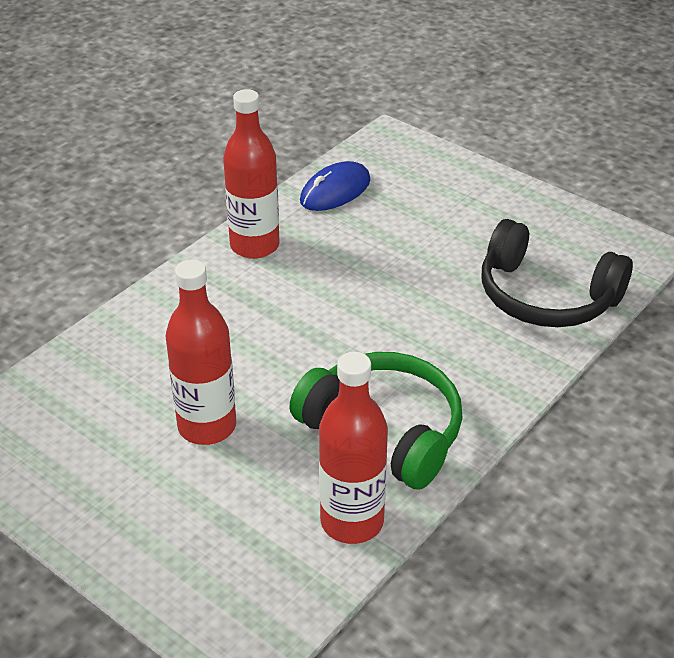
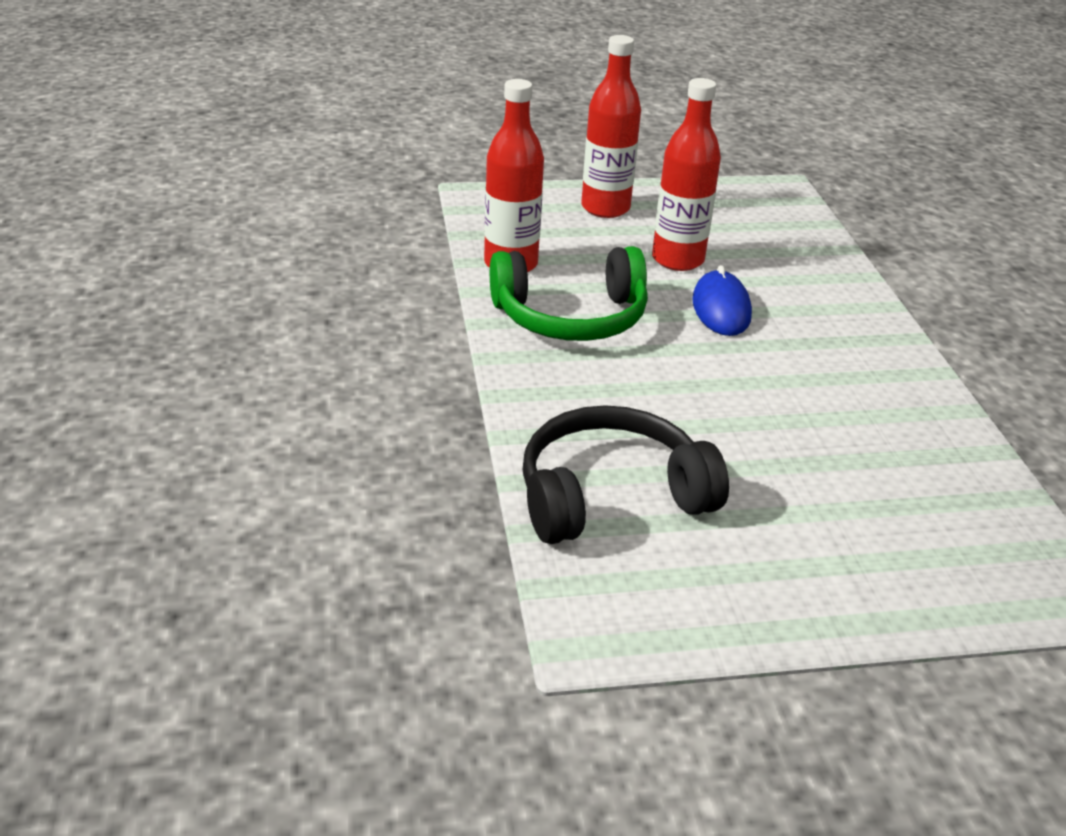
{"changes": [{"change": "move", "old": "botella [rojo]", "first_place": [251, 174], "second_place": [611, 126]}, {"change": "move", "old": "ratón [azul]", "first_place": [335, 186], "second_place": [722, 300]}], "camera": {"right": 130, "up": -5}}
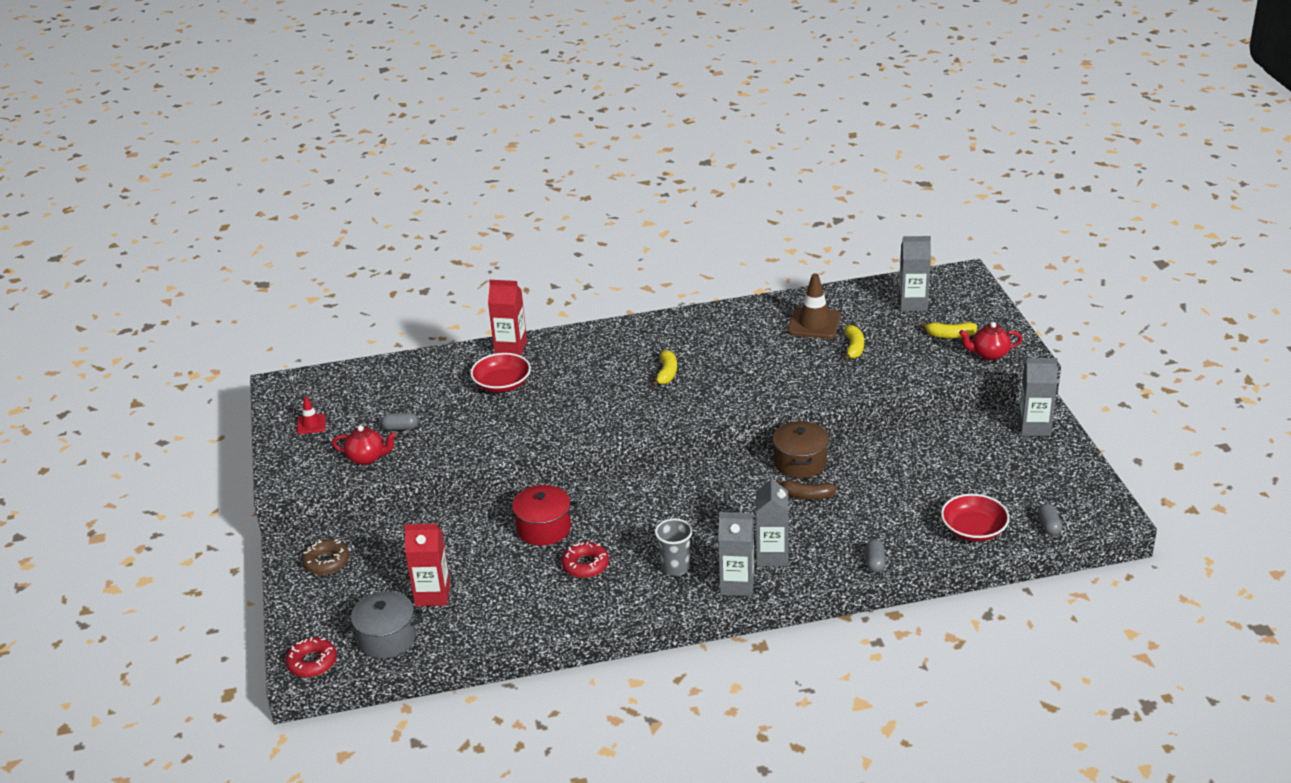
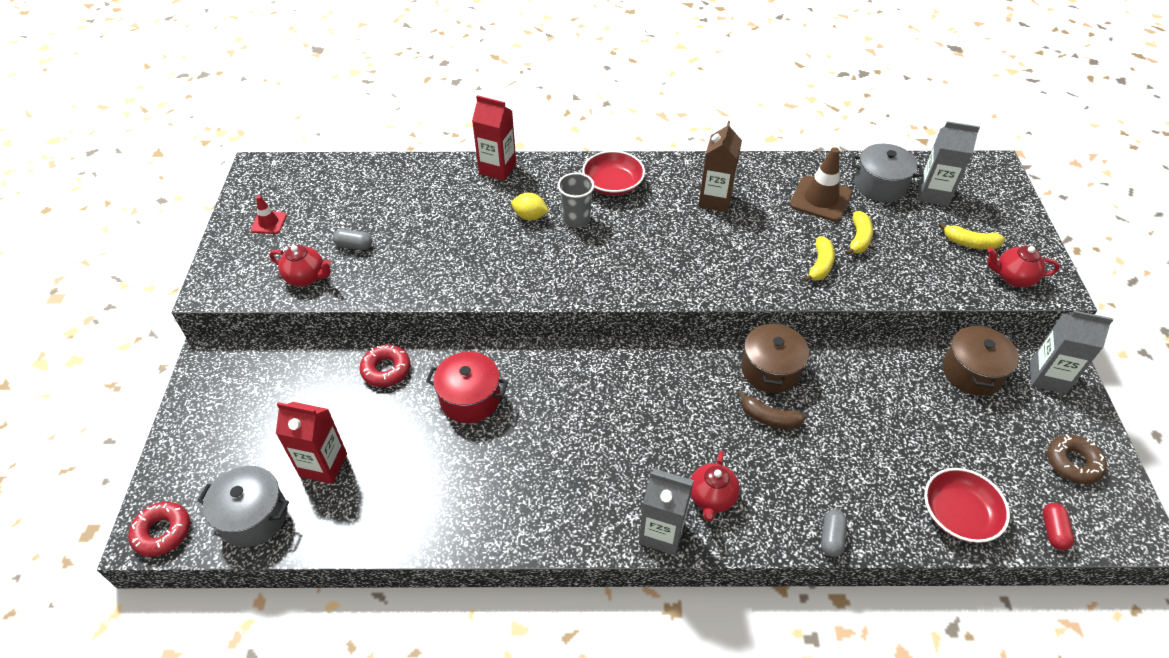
{"changes": [{"change": "insert", "new": "limón [amarillo]", "second_place": [530, 206]}, {"change": "insert", "new": "cartón de leche [marrón]", "second_place": [720, 166]}, {"change": "insert", "new": "olla [gris]", "second_place": [887, 173]}, {"change": "insert", "new": "olla [marrón]", "second_place": [980, 360]}, {"change": "move", "old": "rosquilla [marrón]", "first_place": [325, 557], "second_place": [1077, 459]}, {"change": "move", "old": "cuenco [rojo]", "first_place": [500, 373], "second_place": [613, 173]}, {"change": "move", "old": "rosquilla [rojo]", "first_place": [585, 560], "second_place": [385, 365]}, {"change": "move", "old": "plátano [amarillo]", "first_place": [664, 368], "second_place": [819, 259]}, {"change": "move", "old": "vaso [gris]", "first_place": [674, 547], "second_place": [576, 200]}, {"change": "replace", "old": "cartón de leche [gris]", "new": "tetera [rojo]", "first_place": [772, 520], "second_place": [715, 486]}, {"change": "recolor", "old": "cápsula [gris]", "new": "cápsula [rojo]", "first_place": [1050, 519], "second_place": [1058, 526]}], "camera": {"right": 10, "up": 15}}
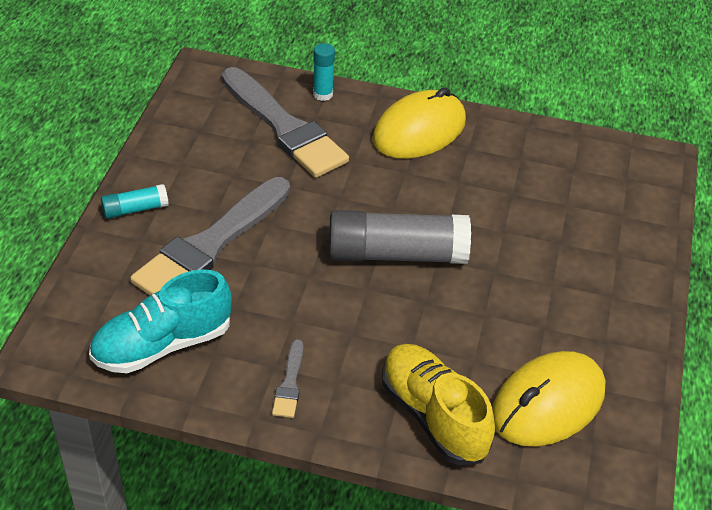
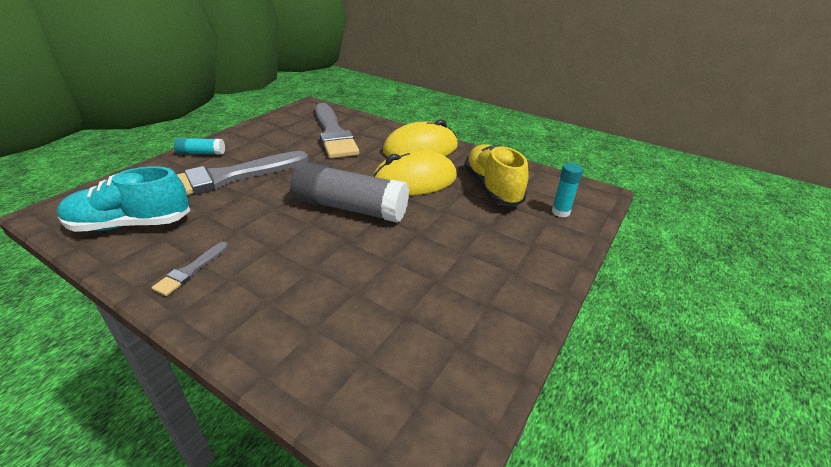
{"changes": [{"change": "move", "old": "barra de pegamento [turquesa]", "first_place": [324, 72], "second_place": [567, 190]}, {"change": "move", "old": "zapato [amarillo]", "first_place": [438, 404], "second_place": [496, 175]}, {"change": "move", "old": "ratón [amarillo]", "first_place": [548, 398], "second_place": [414, 172]}], "camera": {"right": 20, "up": -10}}
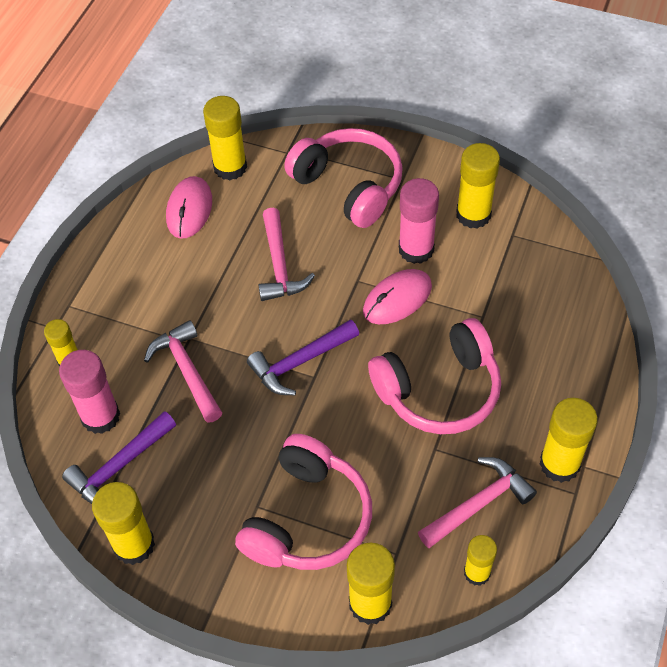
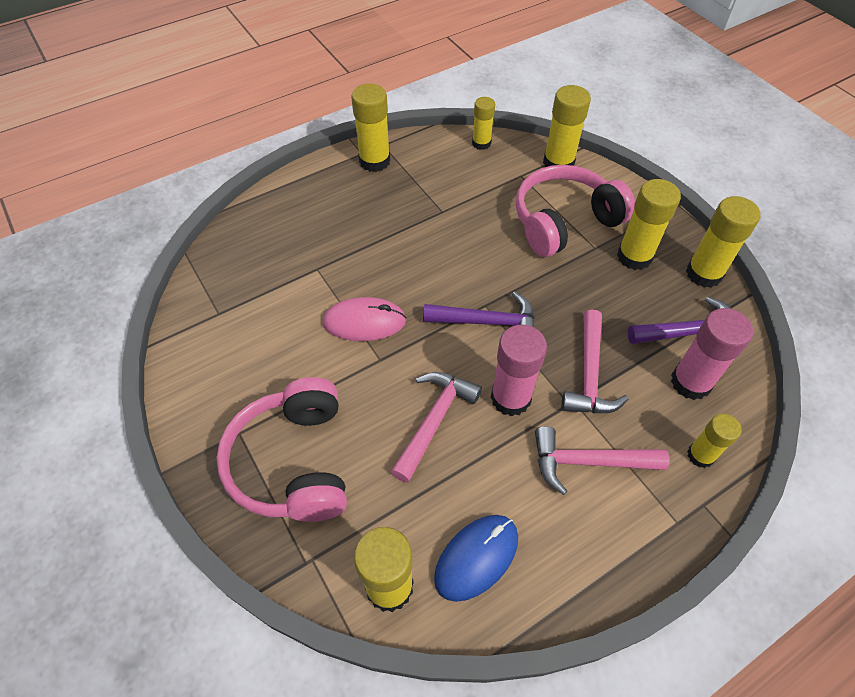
{"changes": [{"change": "delete", "old": "auriculares [rosa]", "first_place": [434, 376]}, {"change": "move", "old": "barra de pegamento [rosa]", "first_place": [419, 221], "second_place": [519, 370]}, {"change": "move", "old": "martillo [rosa]", "first_place": [477, 502], "second_place": [602, 460]}, {"change": "move", "old": "barra de pegamento [amarillo]", "first_place": [478, 186], "second_place": [649, 224]}, {"change": "recolor", "old": "ratón [rosa]", "new": "ratón [azul]", "first_place": [189, 207], "second_place": [476, 558]}], "camera": {"right": -145, "up": 0}}
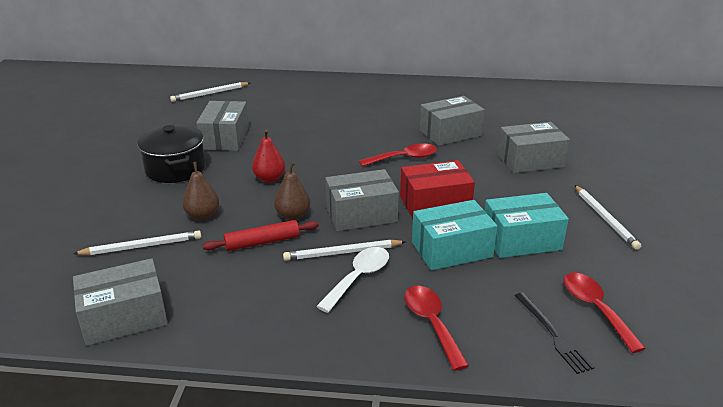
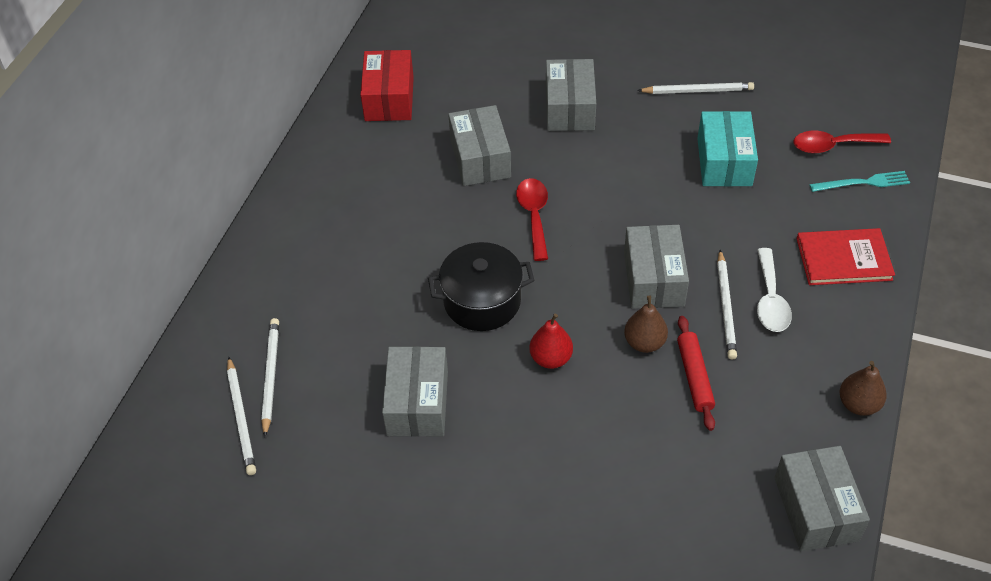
{"changes": [{"change": "delete", "old": "caja [turquesa]", "first_place": [454, 235]}, {"change": "move", "old": "lápiz [blanco]", "first_place": [137, 243], "second_place": [270, 377]}, {"change": "move", "old": "olla [negro]", "first_place": [171, 154], "second_place": [481, 286]}, {"change": "move", "old": "pera [marrón]", "first_place": [200, 191], "second_place": [863, 388]}, {"change": "move", "old": "caja [rojo]", "first_place": [437, 189], "second_place": [387, 85]}, {"change": "replace", "old": "cuchara [rojo]", "new": "libro [rojo]", "first_place": [436, 328], "second_place": [845, 256]}, {"change": "recolor", "old": "tenedor [negro]", "new": "tenedor [turquesa]", "first_place": [555, 333], "second_place": [859, 181]}, {"change": "rotate", "old": "caja [gris]", "first_place": [222, 126], "second_place": [415, 391], "degrees": 75}, {"change": "rotate", "old": "cuchara [blanco]", "first_place": [352, 280], "second_place": [774, 290], "degrees": -135}], "camera": {"right": -75, "up": 20}}
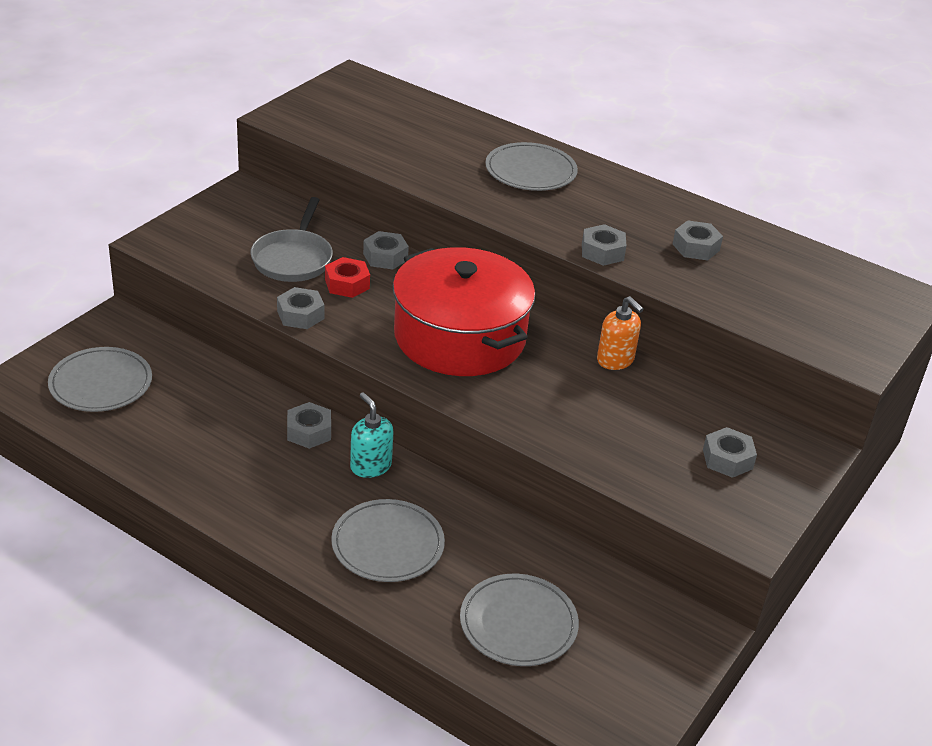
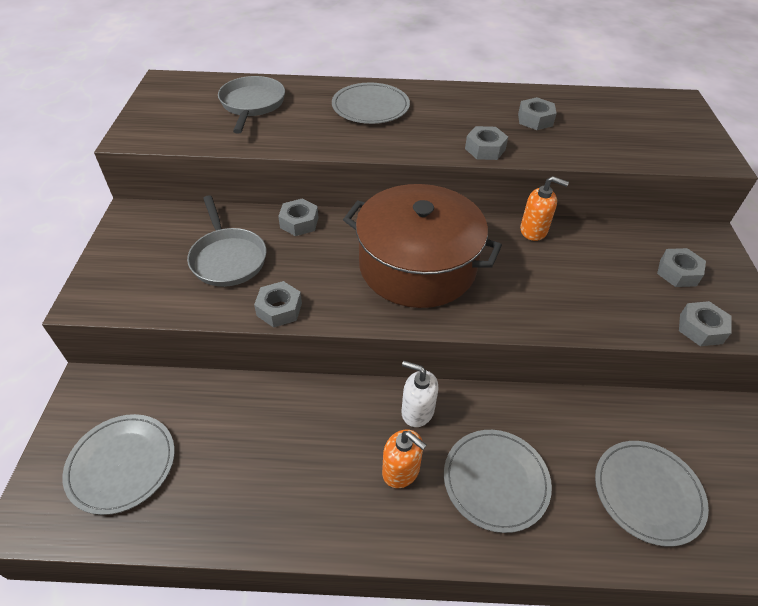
{"changes": [{"change": "delete", "old": "tuerca [rojo]", "first_place": [347, 277]}, {"change": "insert", "new": "sartén [gris]", "second_place": [251, 105]}, {"change": "insert", "new": "dispensador de jabón [naranja]", "second_place": [404, 459]}, {"change": "move", "old": "tuerca [gris]", "first_place": [309, 425], "second_place": [705, 323]}, {"change": "recolor", "old": "dispensador de jabón [turquesa]", "new": "dispensador de jabón [blanco]", "first_place": [372, 435], "second_place": [419, 394]}, {"change": "recolor", "old": "olla [rojo]", "new": "olla [marrón]", "first_place": [464, 311], "second_place": [422, 246]}], "camera": {"right": -30, "up": 10}}
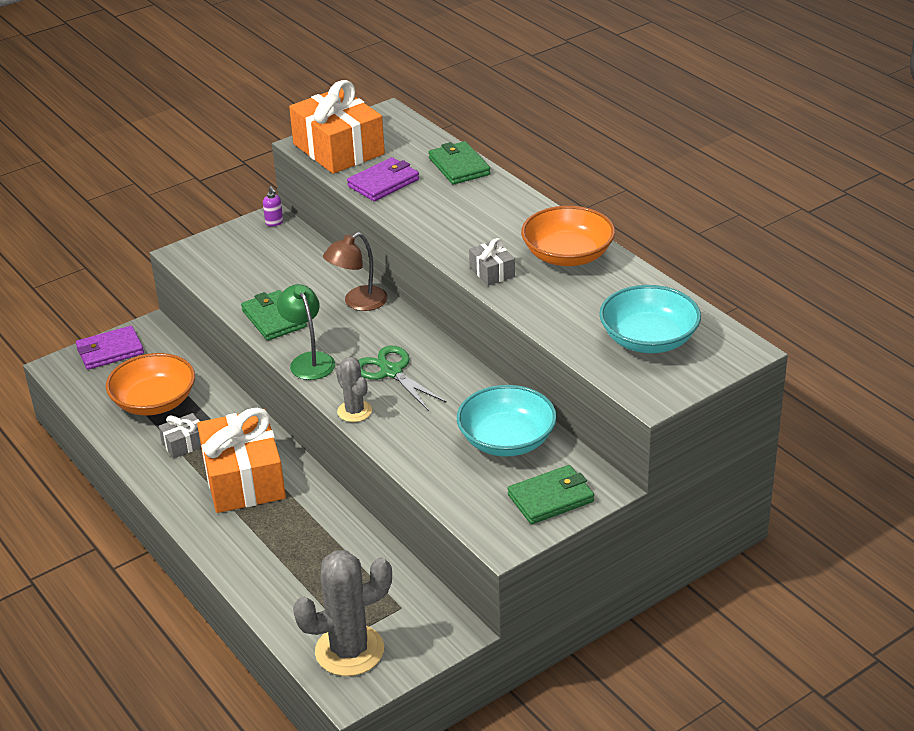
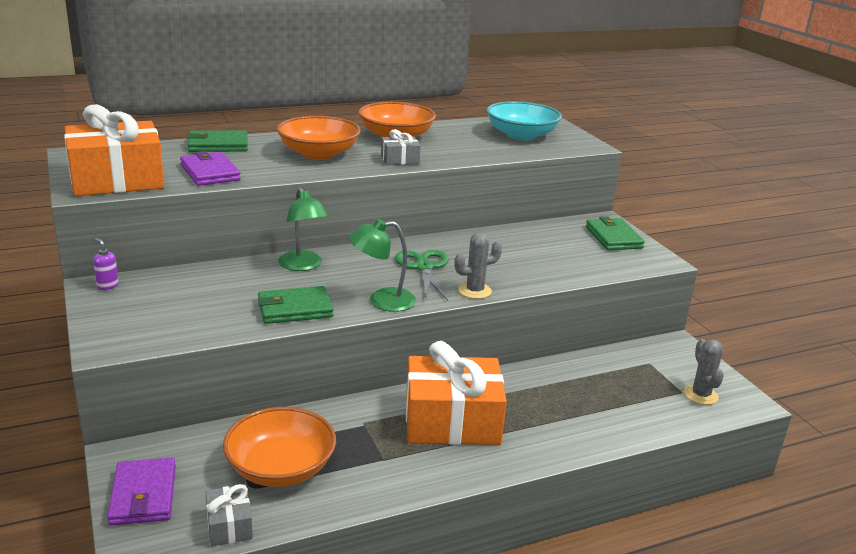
{"changes": [{"change": "delete", "old": "cuenco [turquesa]", "first_place": [507, 420]}, {"change": "insert", "new": "cuenco [naranja]", "second_place": [319, 138]}, {"change": "move", "old": "regalo [gris]", "first_place": [180, 436], "second_place": [229, 515]}, {"change": "recolor", "old": "lámpara [marrón]", "new": "lámpara [verde]", "first_place": [355, 271], "second_place": [303, 229]}, {"change": "rotate", "old": "dispensador de jabón [morado]", "first_place": [273, 206], "second_place": [106, 264], "degrees": -120}, {"change": "rotate", "old": "tijeras [verde]", "first_place": [403, 377], "second_place": [422, 275], "degrees": 105}, {"change": "resize", "old": "cactus [gris]", "first_place": [342, 613], "second_place": [704, 372], "factor": 0.55}], "camera": {"right": -80, "up": -10}}
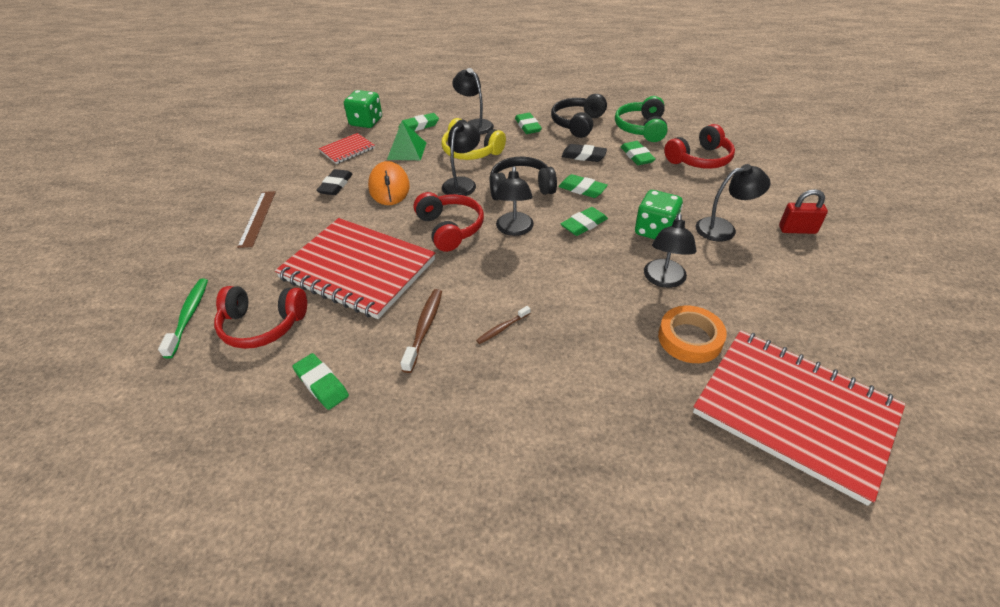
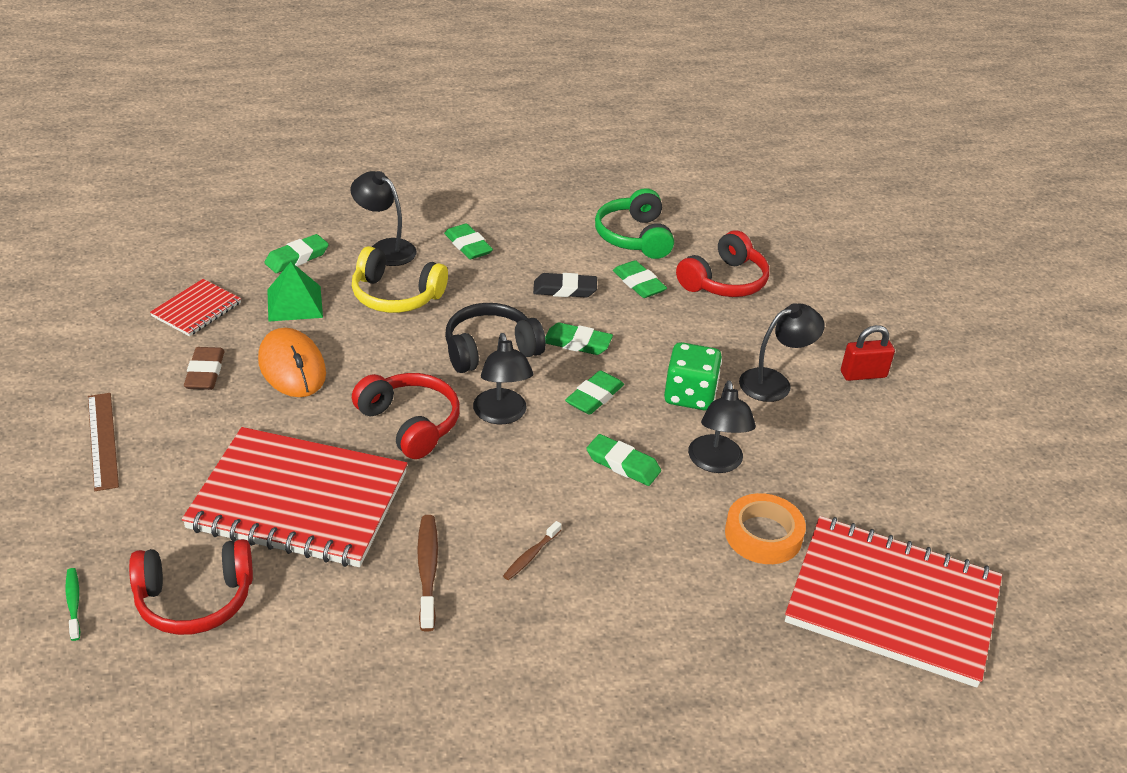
{"changes": [{"change": "delete", "old": "dado [verde]", "first_place": [363, 109]}, {"change": "delete", "old": "lámpara [negro]", "first_place": [461, 159]}, {"change": "delete", "old": "auriculares [negro]", "first_place": [579, 116]}, {"change": "move", "old": "goma de borrar [verde]", "first_place": [320, 381], "second_place": [623, 460]}, {"change": "recolor", "old": "goma de borrar [negro]", "new": "goma de borrar [marrón]", "first_place": [334, 182], "second_place": [204, 368]}, {"change": "resize", "old": "cepillo de dientes [verde]", "first_place": [183, 318], "second_place": [73, 604], "factor": 0.6}], "camera": {"right": -20, "up": -5}}
